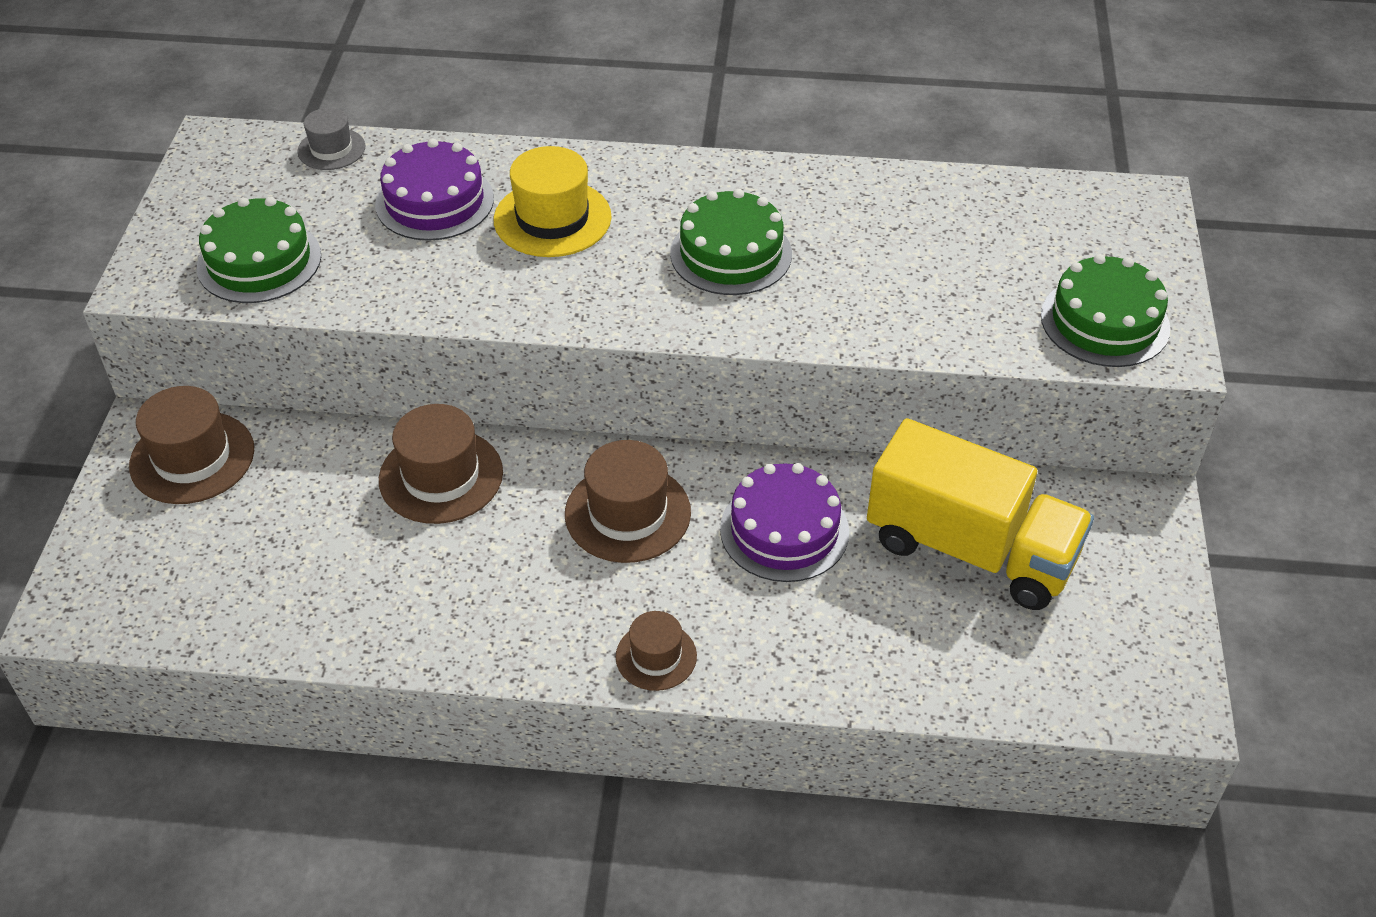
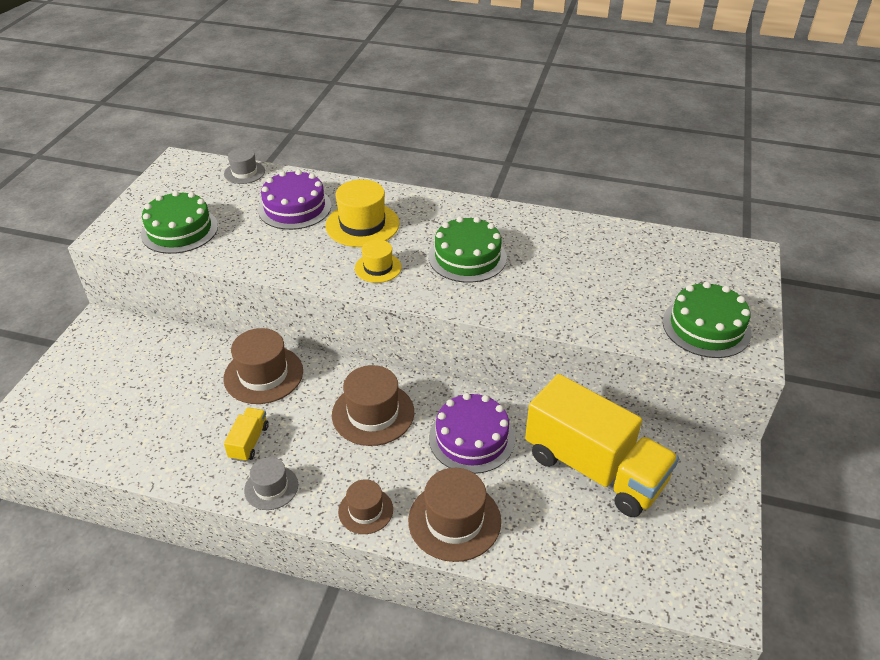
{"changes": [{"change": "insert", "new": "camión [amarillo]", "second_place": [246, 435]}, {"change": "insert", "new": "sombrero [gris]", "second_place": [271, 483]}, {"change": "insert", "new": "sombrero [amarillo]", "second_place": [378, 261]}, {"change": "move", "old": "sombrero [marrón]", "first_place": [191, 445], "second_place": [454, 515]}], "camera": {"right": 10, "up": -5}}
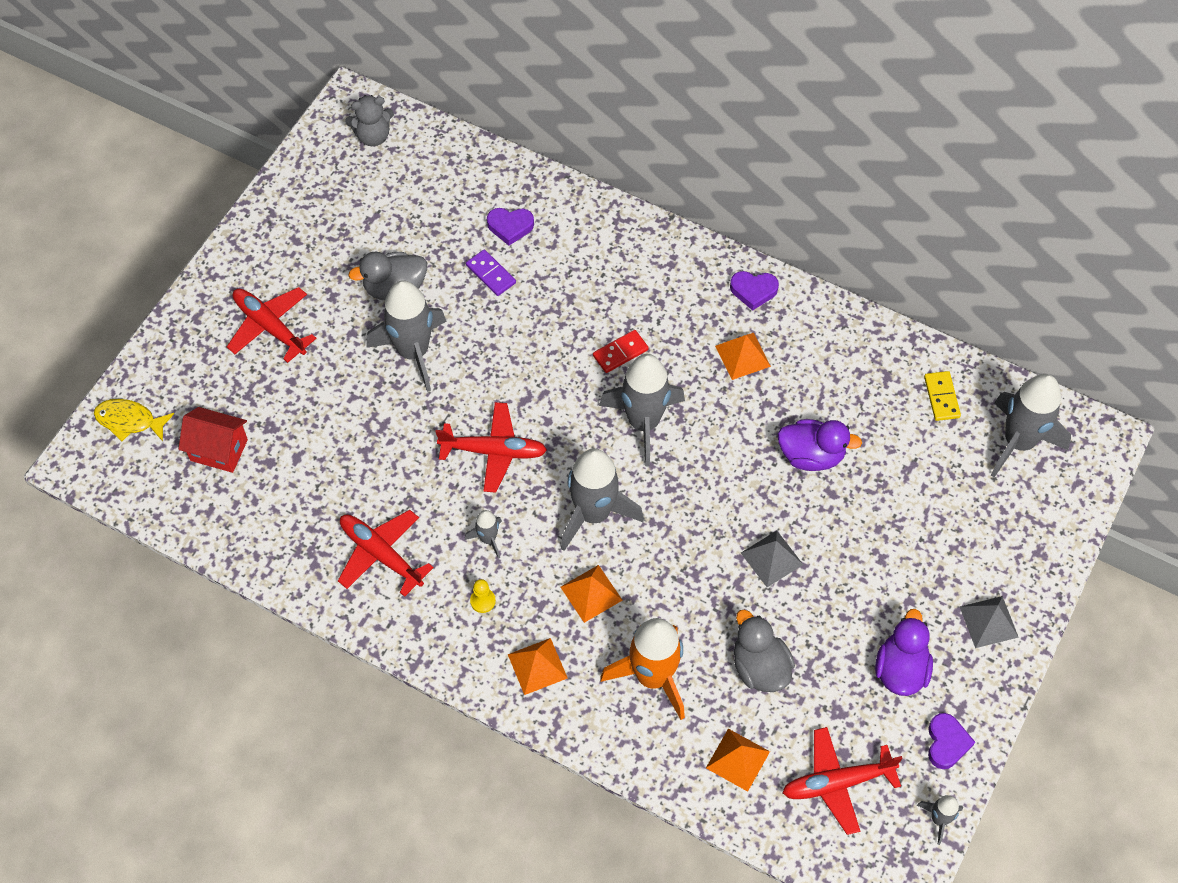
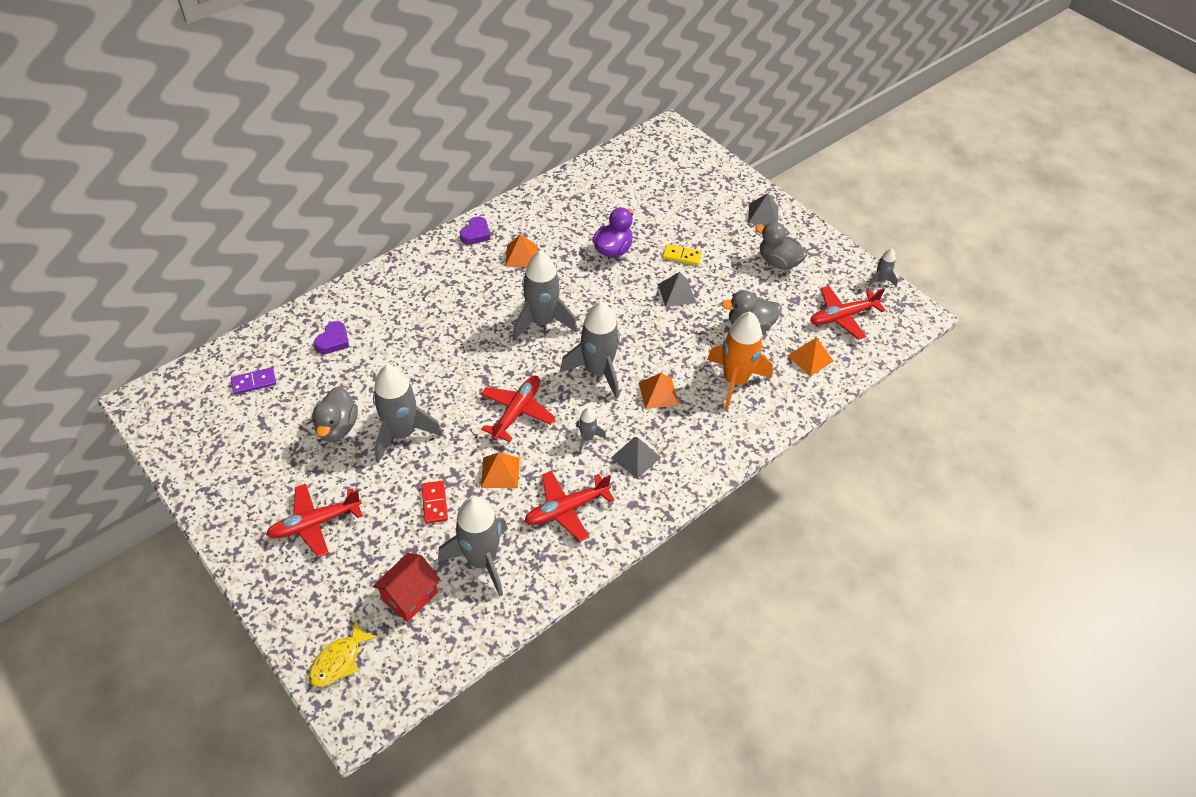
{"changes": [{"change": "delete", "old": "osito [gris]", "first_place": [369, 120]}, {"change": "delete", "old": "corazón [morado]", "first_place": [951, 741]}, {"change": "move", "old": "ficha de dominó [morado]", "first_place": [491, 273], "second_place": [253, 381]}, {"change": "move", "old": "pirámide [naranja]", "first_place": [538, 666], "second_place": [500, 470]}, {"change": "move", "old": "ficha de dominó [rojo]", "first_place": [621, 351], "second_place": [434, 502]}, {"change": "move", "old": "ficha de dominó [amarillo]", "first_place": [942, 396], "second_place": [682, 255]}, {"change": "move", "old": "cohete [gris]", "first_place": [1031, 425], "second_place": [473, 546]}, {"change": "replace", "old": "peón [amarillo]", "new": "pirámide [gris]", "first_place": [483, 596], "second_place": [636, 458]}, {"change": "recolor", "old": "pato [morado]", "new": "pato [gris]", "first_place": [904, 652], "second_place": [781, 246]}, {"change": "rotate", "old": "avión [rojo]", "first_place": [842, 781], "second_place": [848, 313], "degrees": 60}], "camera": {"right": -70, "up": -10}}
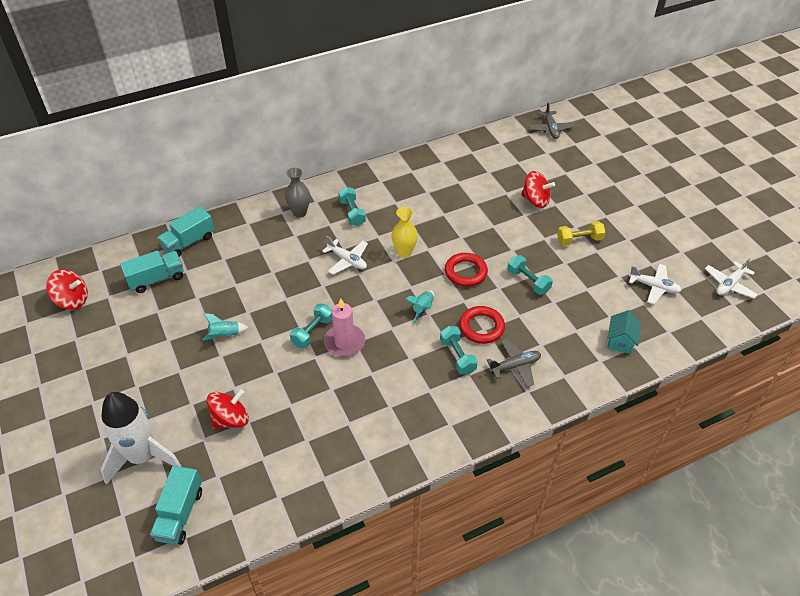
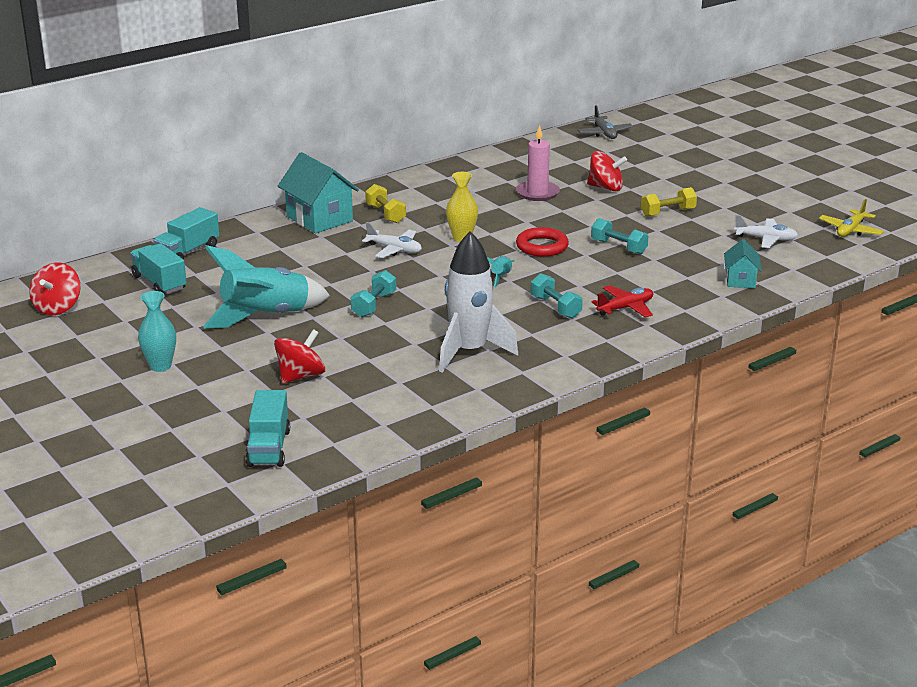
{"changes": [{"change": "delete", "old": "anillo [rojo]", "first_place": [482, 325]}, {"change": "insert", "new": "florero [turquesa]", "second_place": [157, 331]}, {"change": "move", "old": "cohete [blanco]", "first_place": [141, 438], "second_place": [478, 302]}, {"change": "move", "old": "vela [rosa]", "first_place": [344, 327], "second_place": [538, 163]}, {"change": "replace", "old": "florero [gris]", "new": "casa [turquesa]", "first_place": [297, 192], "second_place": [318, 192]}, {"change": "recolor", "old": "mancuerna [turquesa]", "new": "mancuerna [amarillo]", "first_place": [352, 206], "second_place": [385, 203]}, {"change": "recolor", "old": "avión [gris]", "new": "avión [rojo]", "first_place": [514, 362], "second_place": [622, 301]}, {"change": "recolor", "old": "avión [blanco]", "new": "avión [amarillo]", "first_place": [731, 278], "second_place": [851, 218]}, {"change": "rotate", "old": "peonza [rojo]", "first_place": [67, 289], "second_place": [54, 289], "degrees": 105}, {"change": "rotate", "old": "camión [turquesa]", "first_place": [152, 272], "second_place": [158, 268], "degrees": -90}, {"change": "resize", "old": "cohete [turquesa]", "first_place": [225, 326], "second_place": [266, 287], "factor": 2.33}], "camera": {"right": -10, "up": -20}}
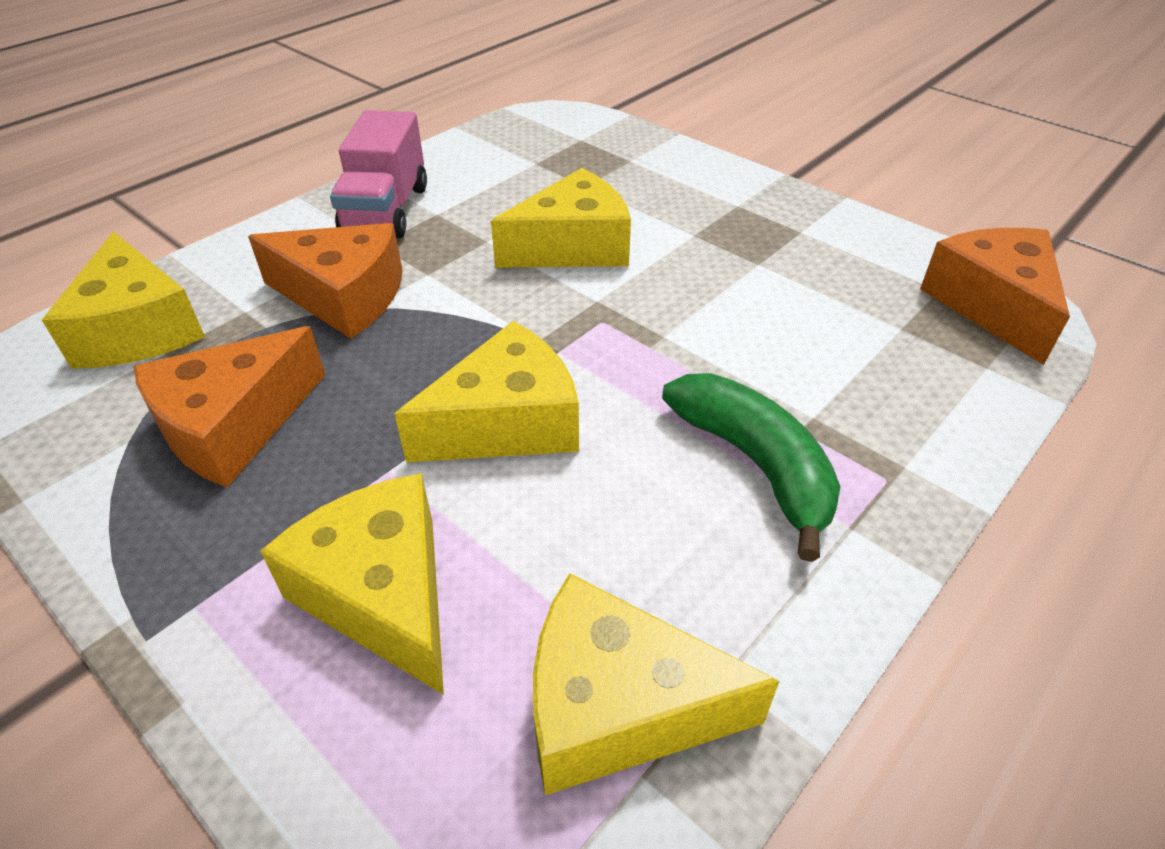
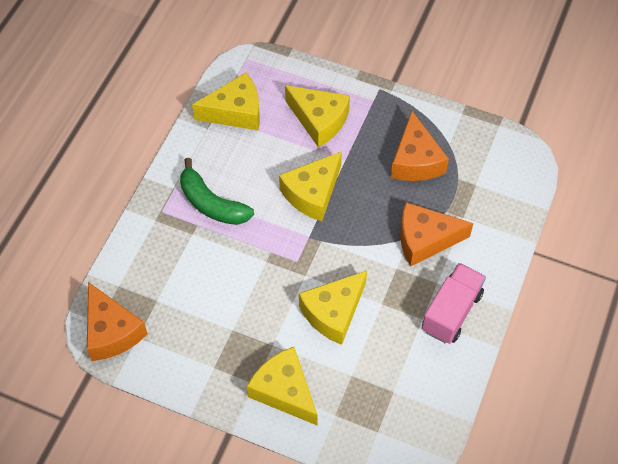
{"changes": [{"change": "move", "old": "queso [amarillo]", "first_place": [123, 300], "second_place": [282, 386]}, {"change": "rotate", "old": "queso [naranja]", "first_place": [229, 406], "second_place": [420, 146], "degrees": 150}, {"change": "rotate", "old": "camión [rosa]", "first_place": [378, 174], "second_place": [454, 303], "degrees": 45}], "camera": {"right": 160, "up": 15}}
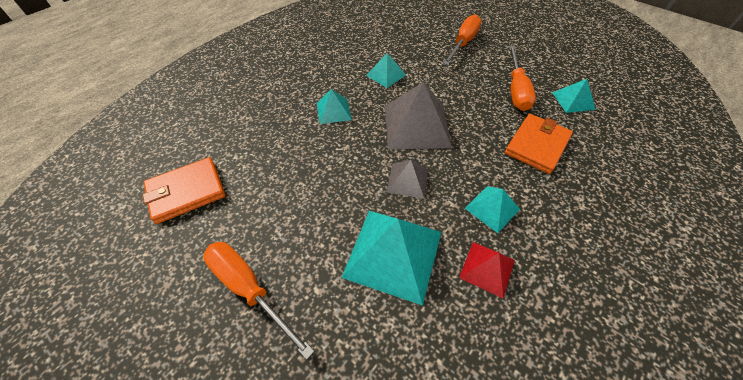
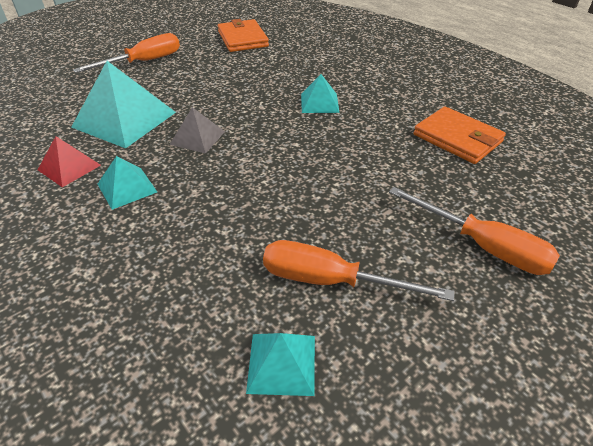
{"changes": [{"change": "delete", "old": "pirámide [turquesa]", "first_place": [386, 70]}, {"change": "delete", "old": "pirámide [gris]", "first_place": [418, 115]}, {"change": "move", "old": "cartera [naranja]", "first_place": [539, 144], "second_place": [460, 135]}], "camera": {"right": 100, "up": -10}}
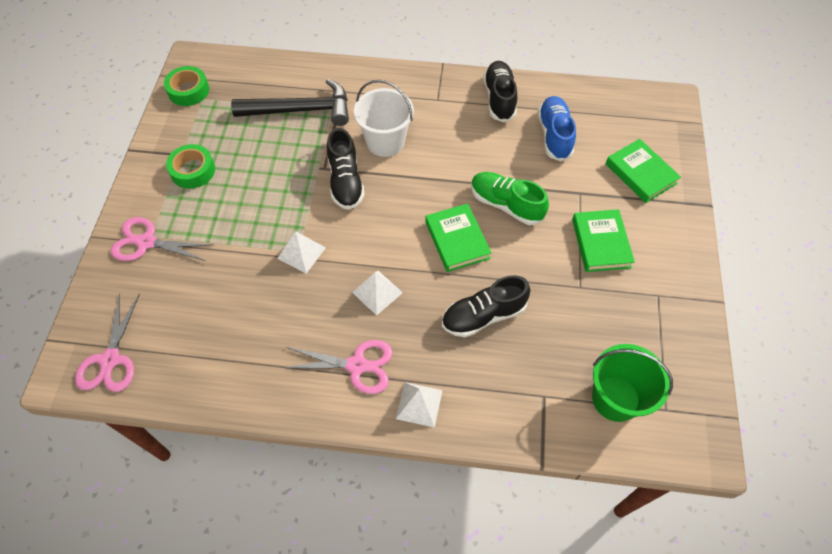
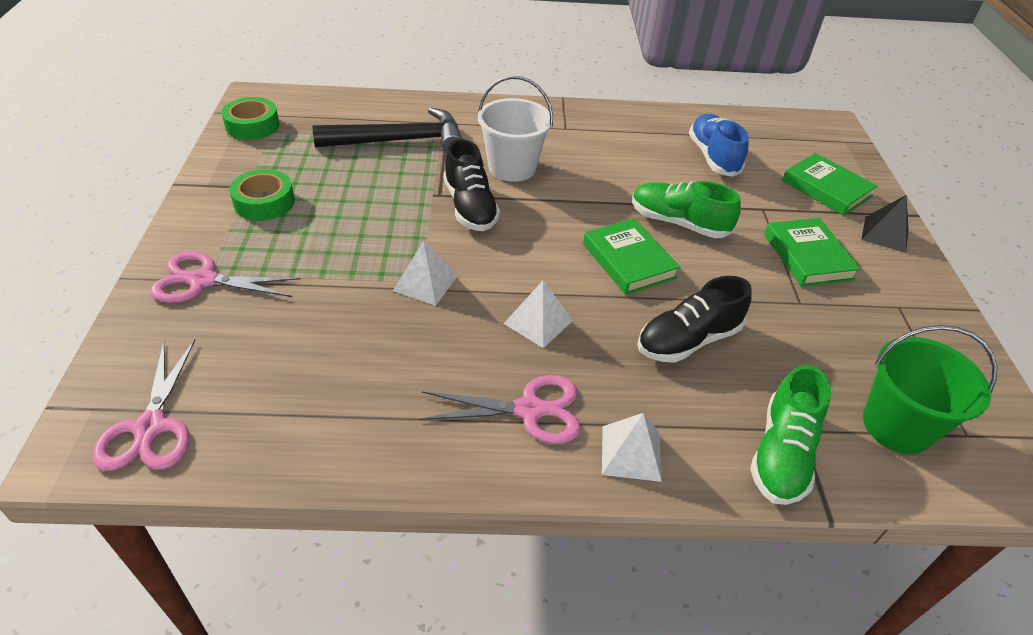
{"changes": [{"change": "delete", "old": "zapato [negro]", "first_place": [500, 91]}, {"change": "insert", "new": "zapato [verde]", "second_place": [790, 435]}, {"change": "insert", "new": "pirámide [negro]", "second_place": [885, 224]}], "camera": {"right": -10, "up": -15}}
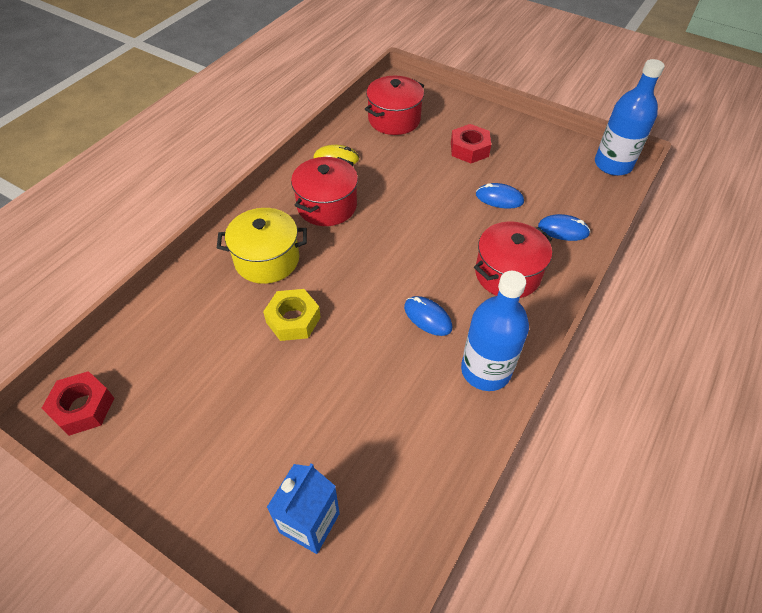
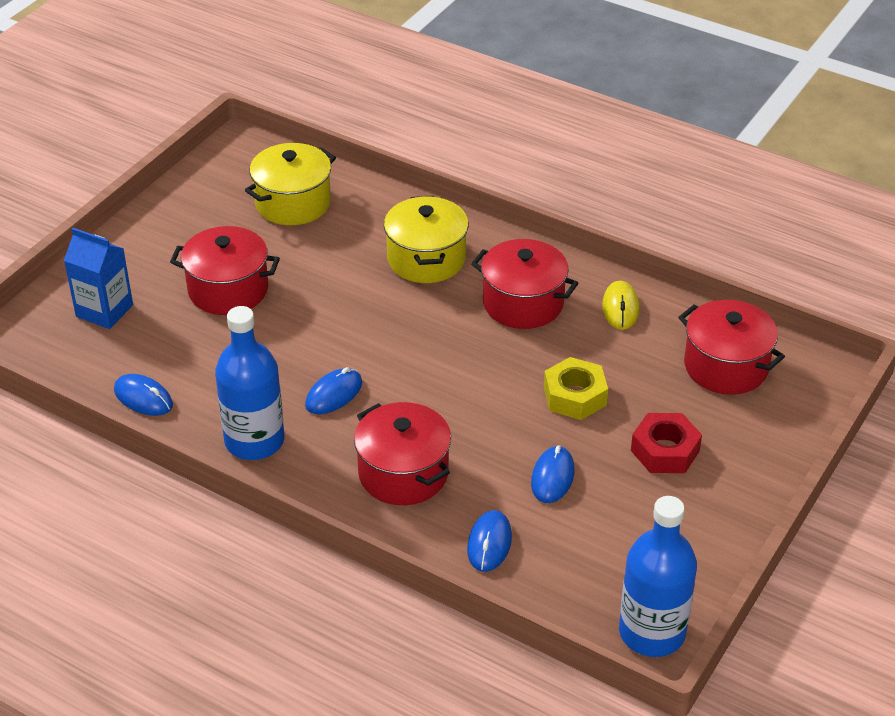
{"changes": [{"change": "delete", "old": "tuerca [rojo]", "first_place": [78, 403]}, {"change": "insert", "new": "ratón [azul]", "second_place": [143, 395]}, {"change": "insert", "new": "olla [rojo]", "second_place": [225, 270]}, {"change": "insert", "new": "olla [amarillo]", "second_place": [290, 184]}, {"change": "move", "old": "tuerca [amarillo]", "first_place": [292, 315], "second_place": [576, 388]}], "camera": {"right": 90, "up": -10}}
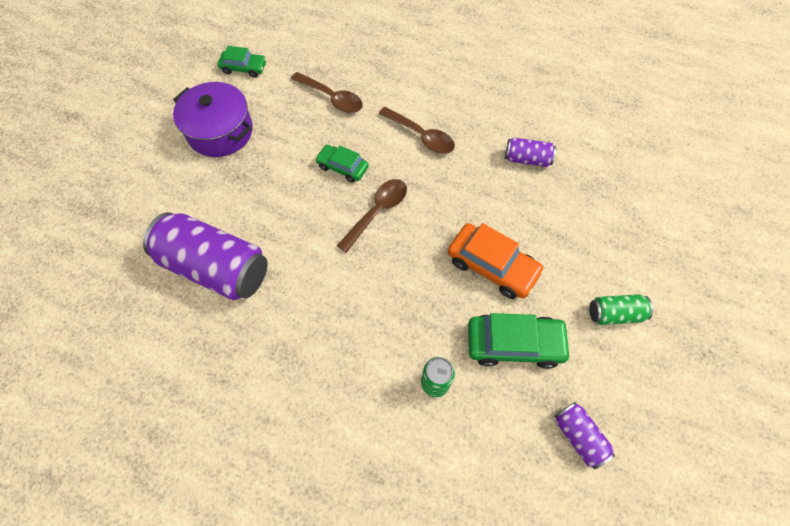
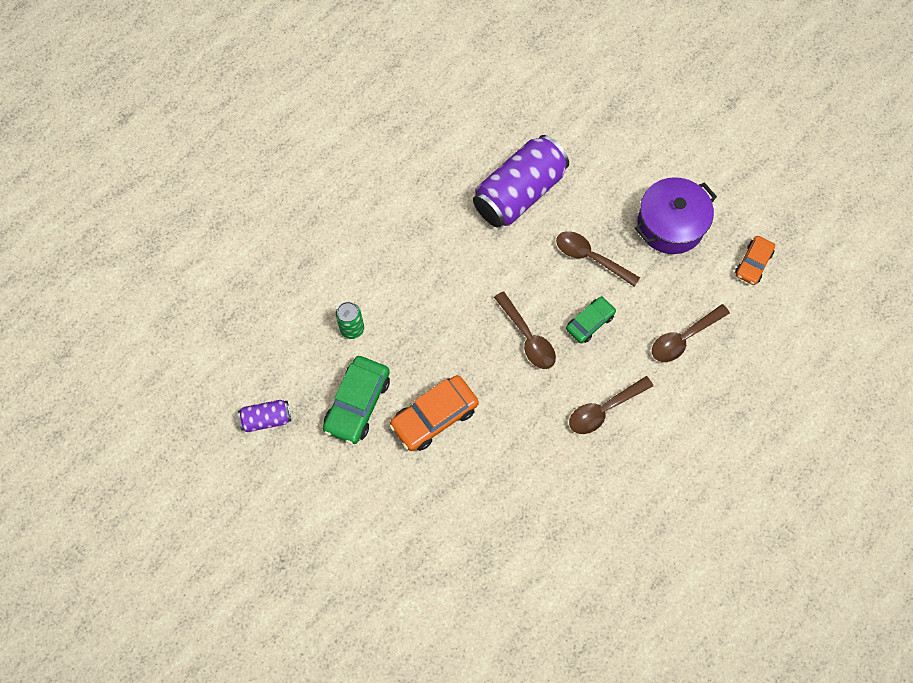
{"changes": [{"change": "delete", "old": "lata [morado]", "first_place": [530, 152]}, {"change": "delete", "old": "lata [verde]", "first_place": [621, 309]}, {"change": "insert", "new": "cuchara [marrón]", "second_place": [598, 259]}, {"change": "recolor", "old": "coche [verde]", "new": "coche [naranja]", "first_place": [242, 62], "second_place": [755, 260]}], "camera": {"right": 110, "up": 5}}
